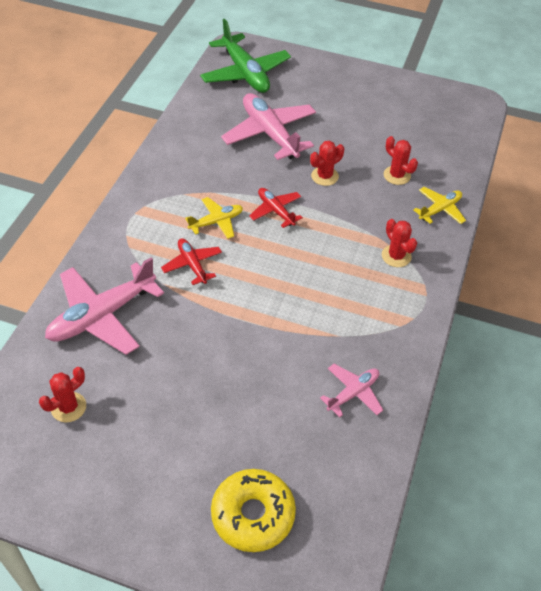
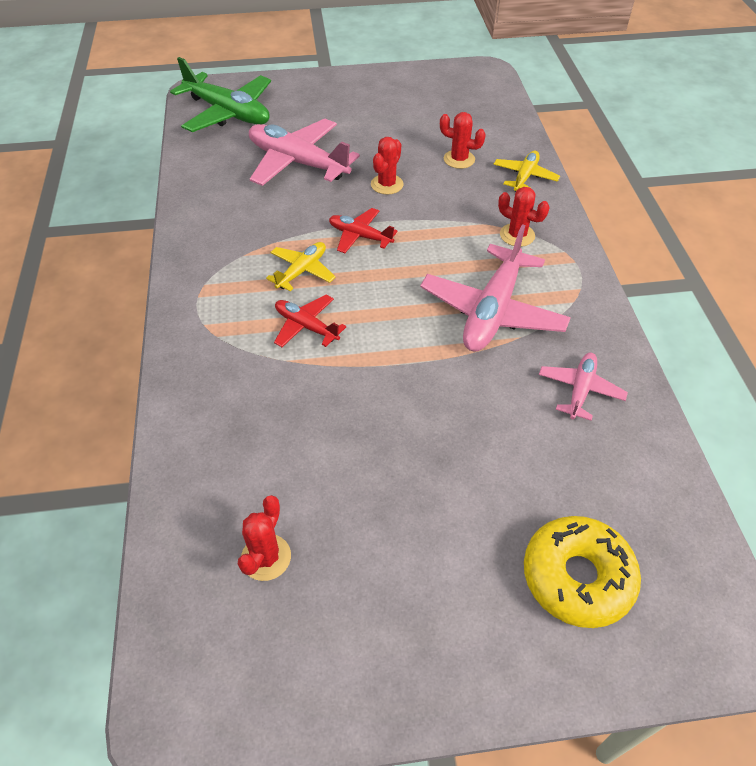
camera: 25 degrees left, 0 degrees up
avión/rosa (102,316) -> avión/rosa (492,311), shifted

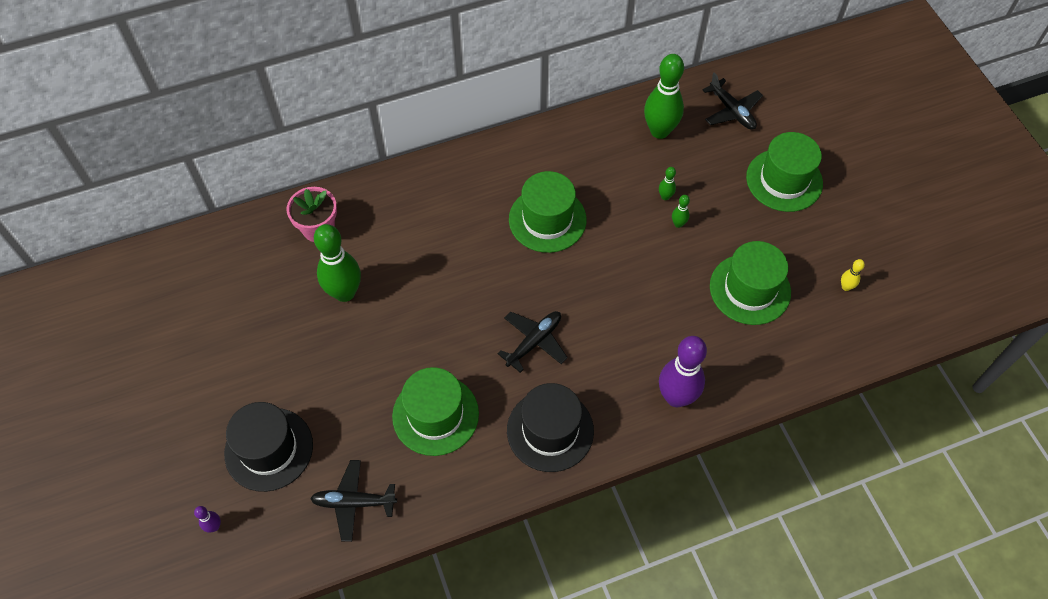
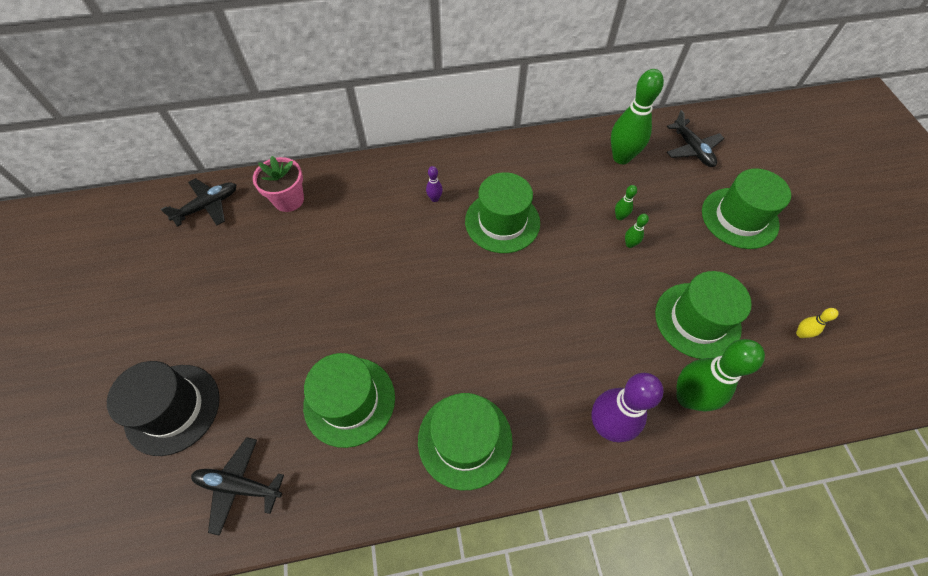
camera: 10 degrees right, 0 degrees up
bolo/morado (214,526) -> bolo/morado (435,199), shifted
bolo/verde (344,293) -> bolo/verde (687,397), shifted
avión/negro (534,342) -> avión/negro (208,206), shifted
sombrero/negro (550,430) -> sombrero/verde (465,440)

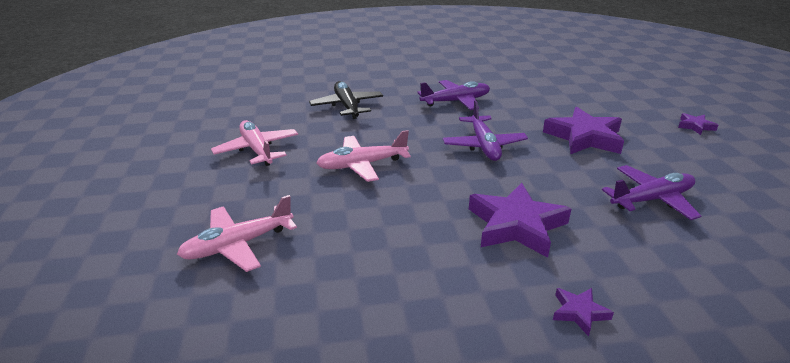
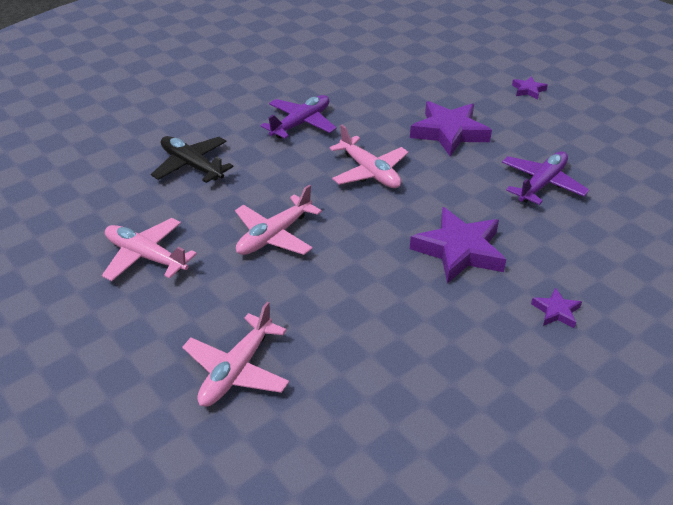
camera: 30 degrees left, 10 degrees up
avión/morado (484,145) -> avión/rosa (370,172)

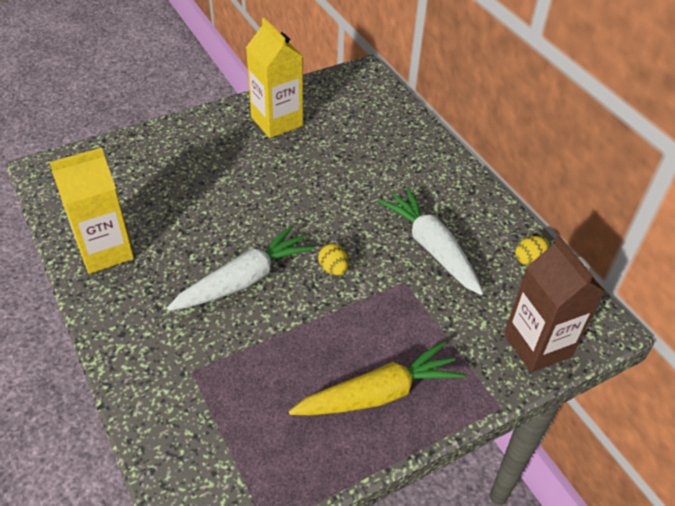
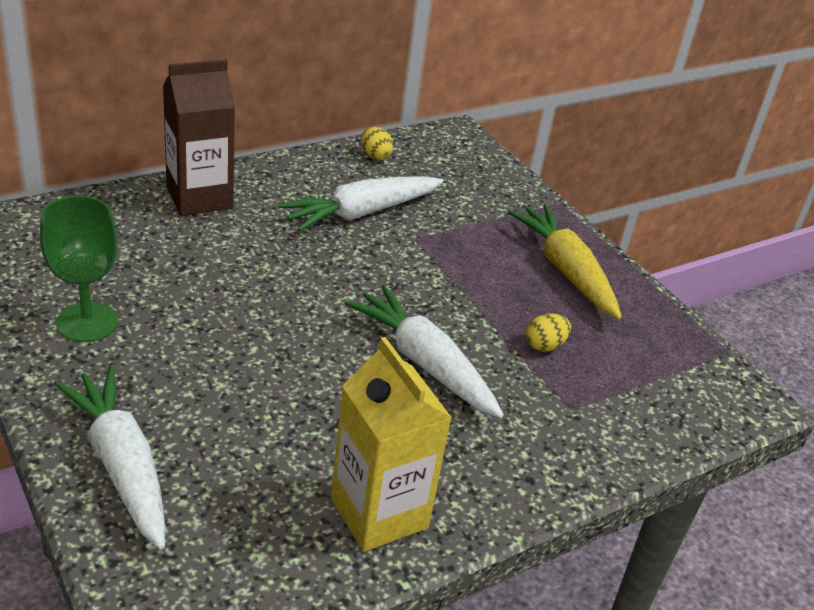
camera: 95 degrees left, 10 degrees down
cartón de leche/amarillo (277,121) -> copa/verde (87,322)
huevo/amarillo (333,268) -> huevo/amarillo (544,345), shifted
cartón de leche/marrón (537,345) -> cartón de leche/marrón (199,198), shifted
none -> zanahoria/blanco (122,466)

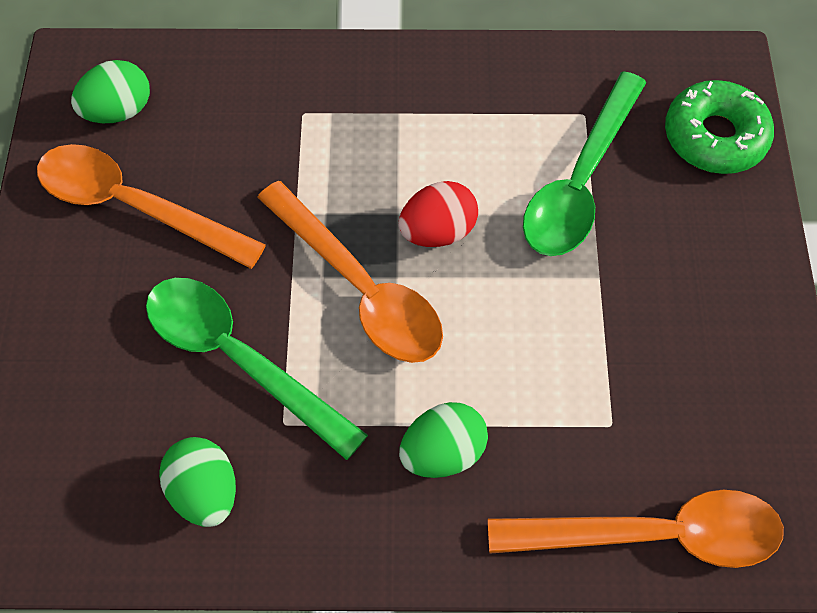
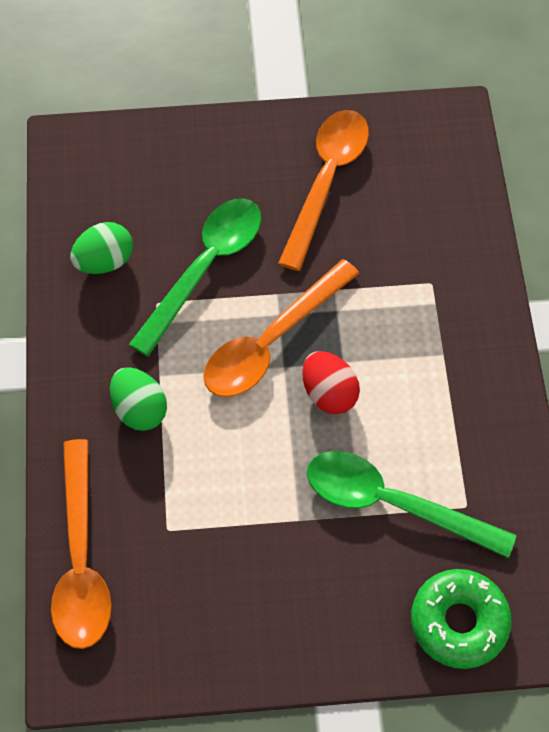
camera: 85 degrees right, 0 degrees up
huevo/verde (119,111) -> none

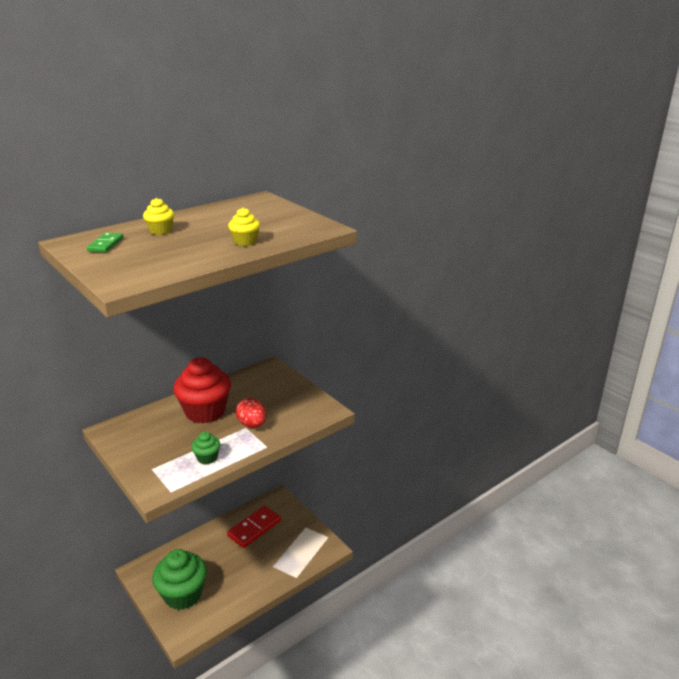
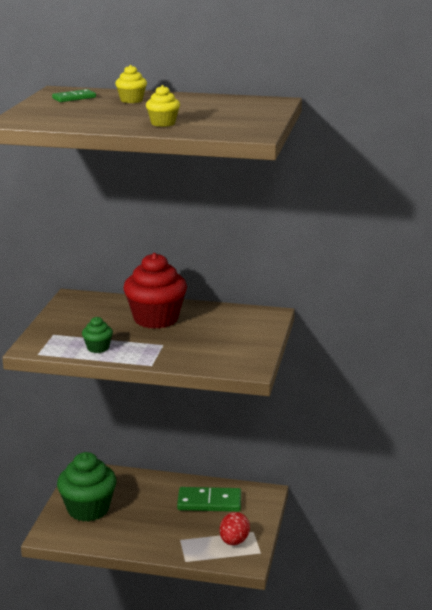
camera: 50 degrees right, 5 degrees down
ficha de dominó/rojo (254,528) -> ficha de dominó/verde (209,502)
huevo/rojo (252,424) -> huevo/rojo (234,541), shifted

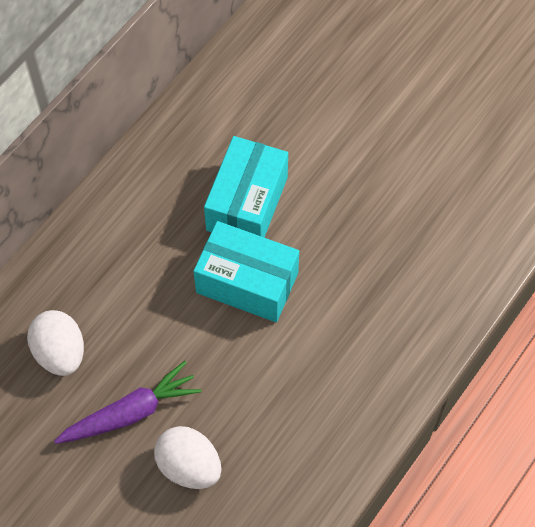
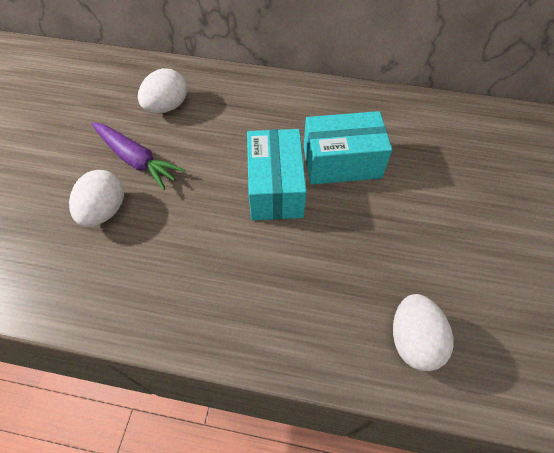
camera: 65 degrees right, 5 degrees down
none -> huevo/blanco (413,340)

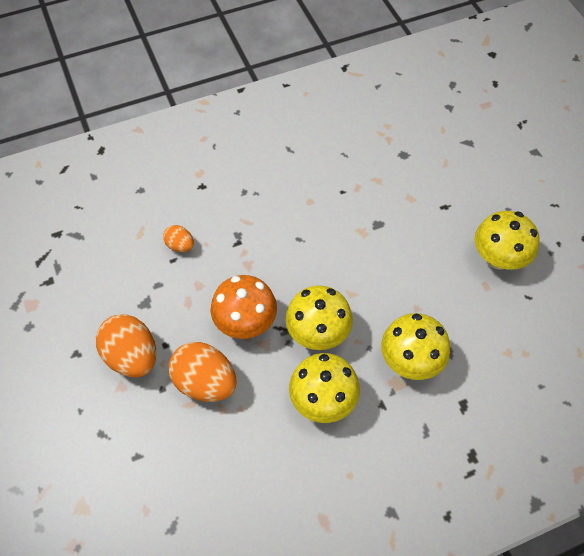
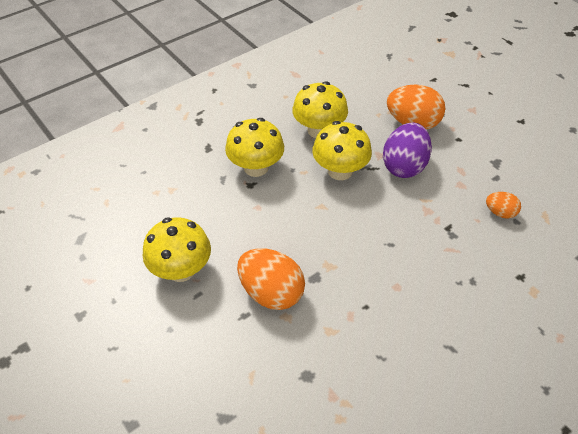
camera: 165 degrees right, 10 degrees down
huevo/naranja (132,356) -> huevo/naranja (271,293), shifted
seta/naranja (245,322) -> huevo/morado (404,166)

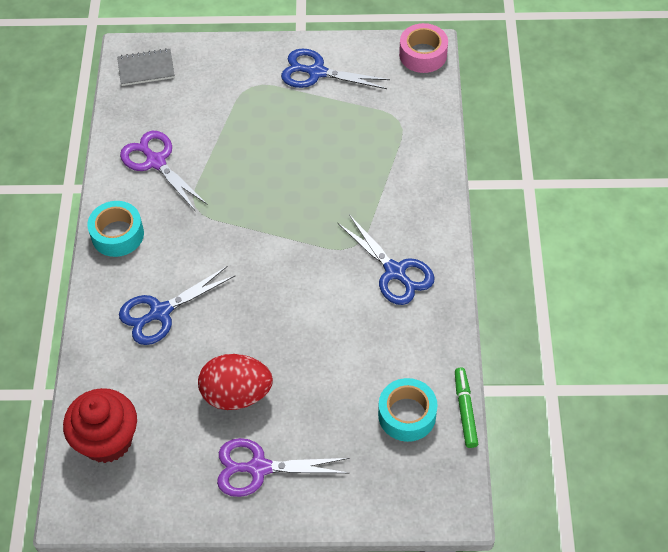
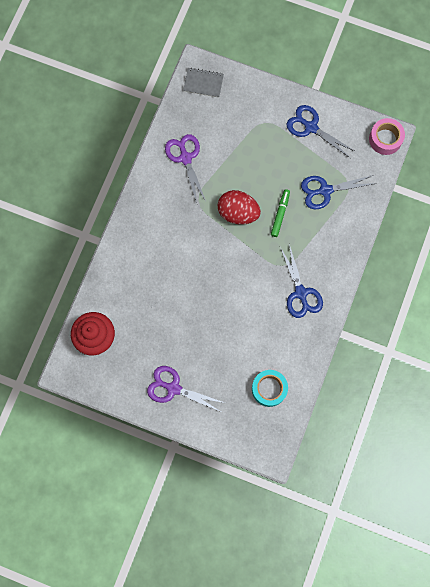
camera: 20 degrees right, 20 degrees up
cinta adhesiva/turquesa (117,234) -> none
tijeras/azul (160,312) -> tijeras/azul (325,190), shifted
huevo/rojo (236,394) -> huevo/rojo (238,213), shifted
rotulador/verde (465,410) -> rotulador/verde (280,214), shifted

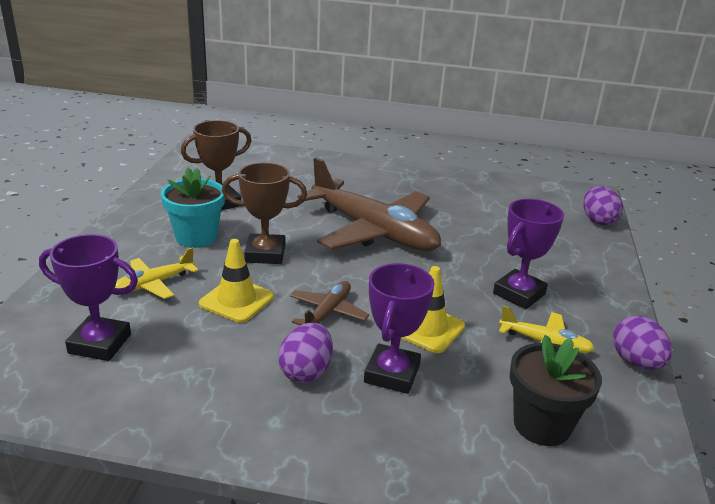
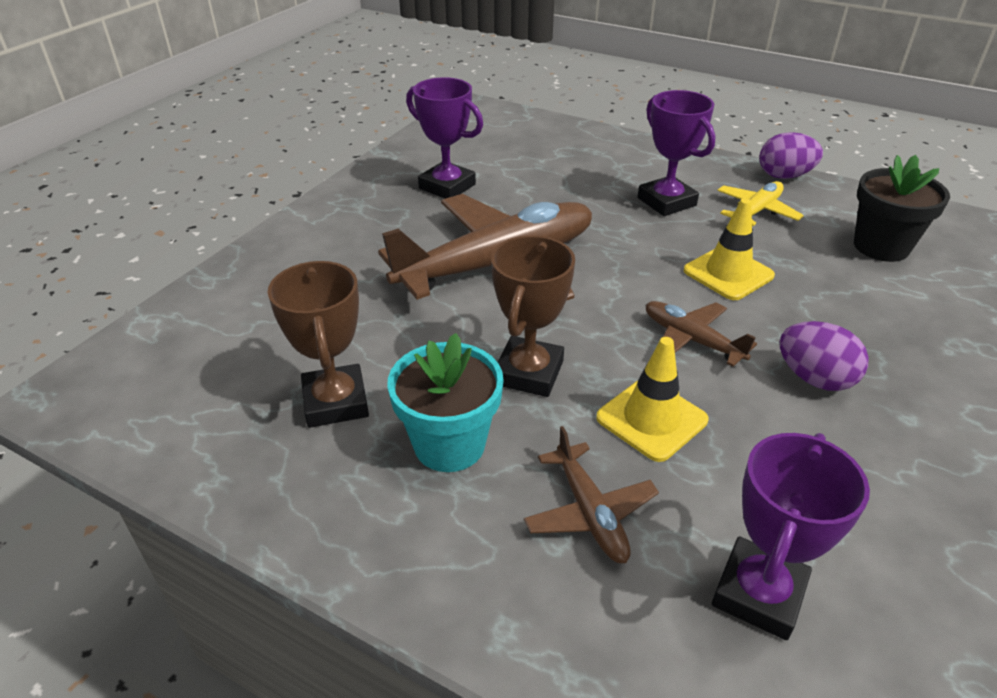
camera: 70 degrees left, 10 degrees up
avión/amarillo (153,284) -> avión/marrón (590,512)
trofeo/morado (392,374) -> trofeo/morado (447,186), shifted
huevo/morado (598,220) -> none

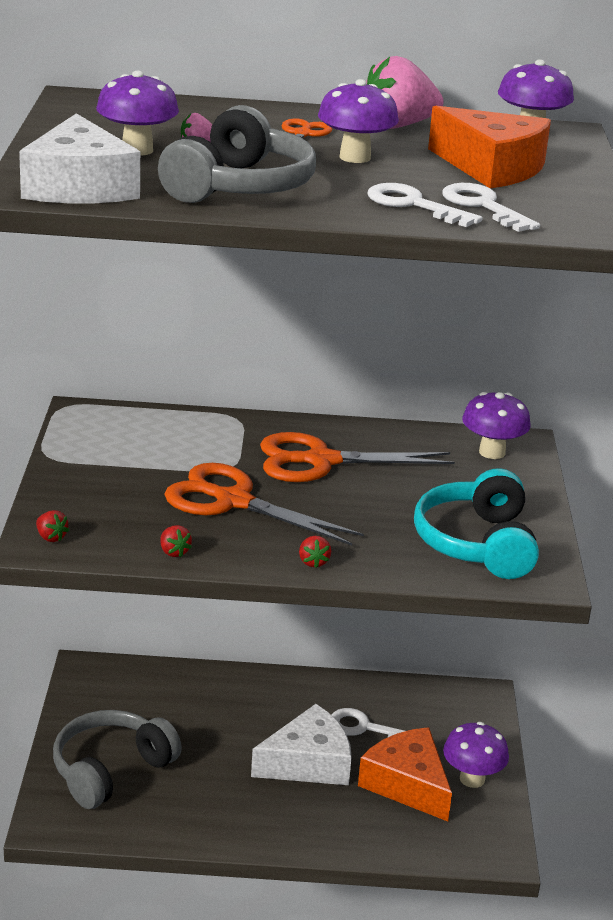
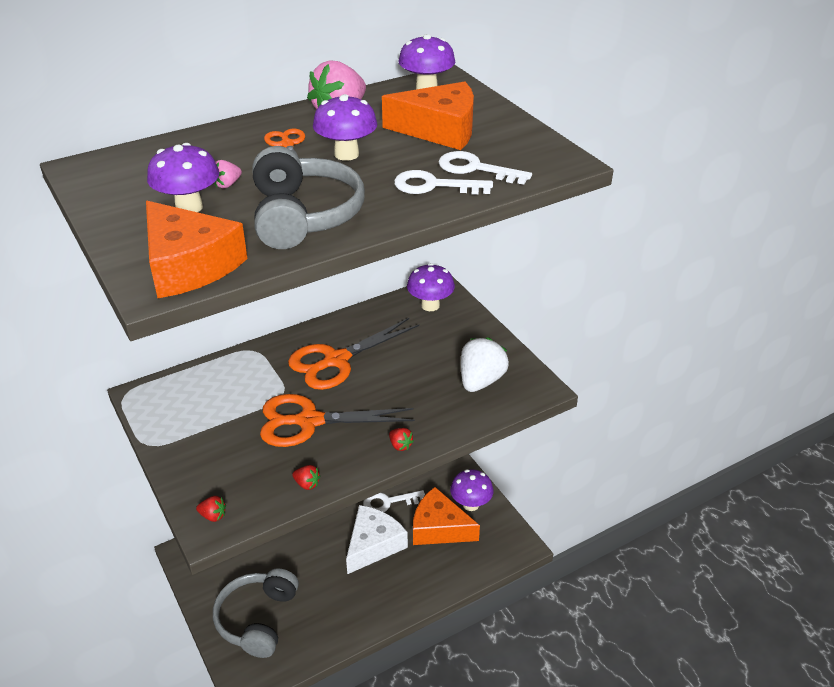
camera: 30 degrees left, 10 degrees up
queso/blanco (79,186) -> queso/naranja (189,265)
auriculares/turquesa (477,544) -> fresa/blanco (481,381)

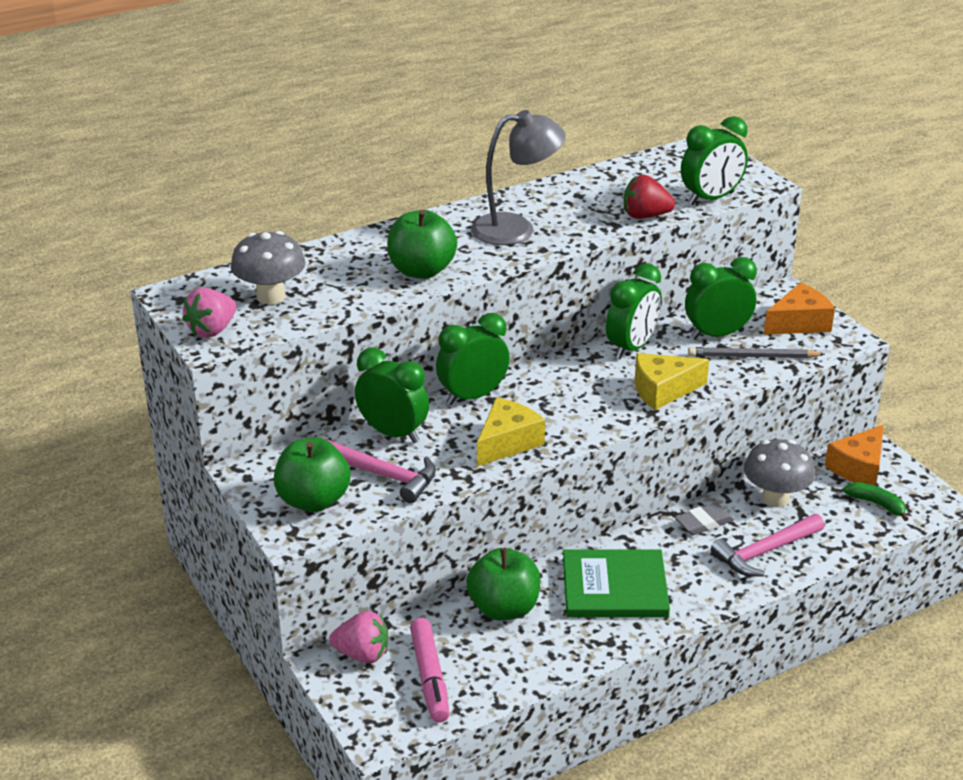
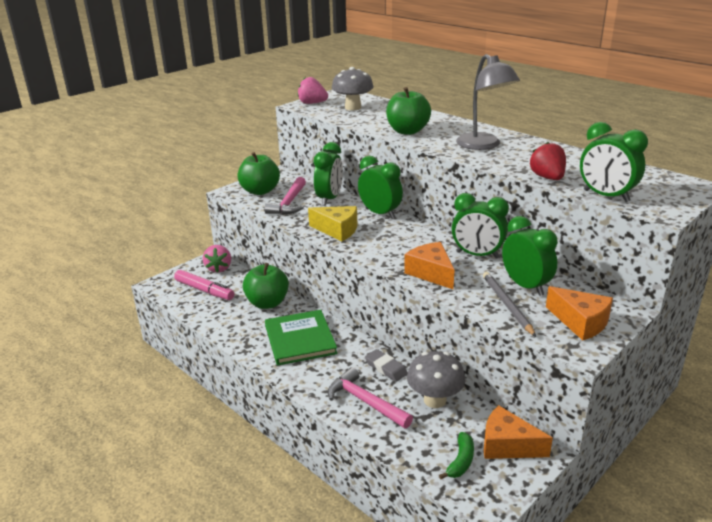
camera: 75 degrees right, 5 degrees down
rotulador/rosa (430,677) -> rotulador/rosa (204,290), 120 degrees counterclockwise
queso/amarillo (663,390) -> queso/naranja (431,273)

